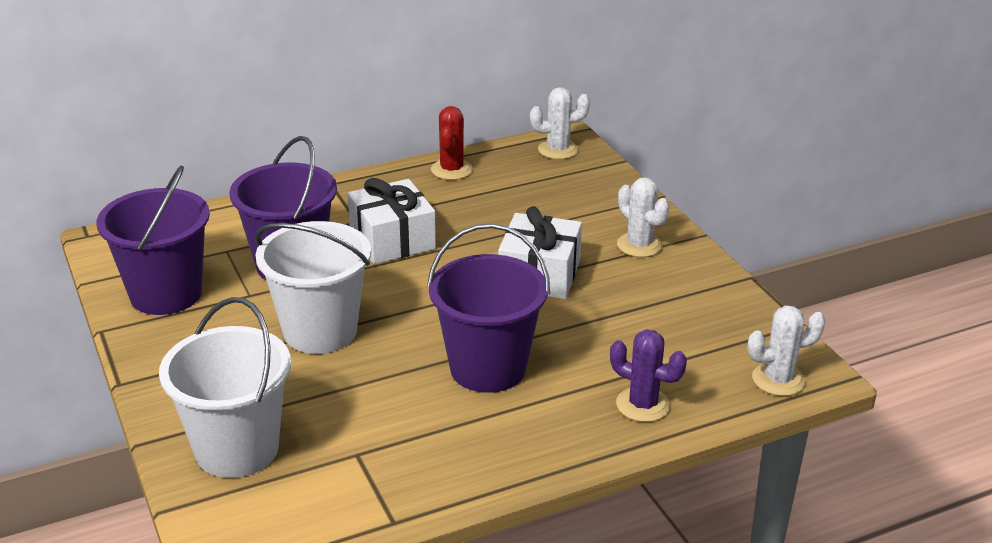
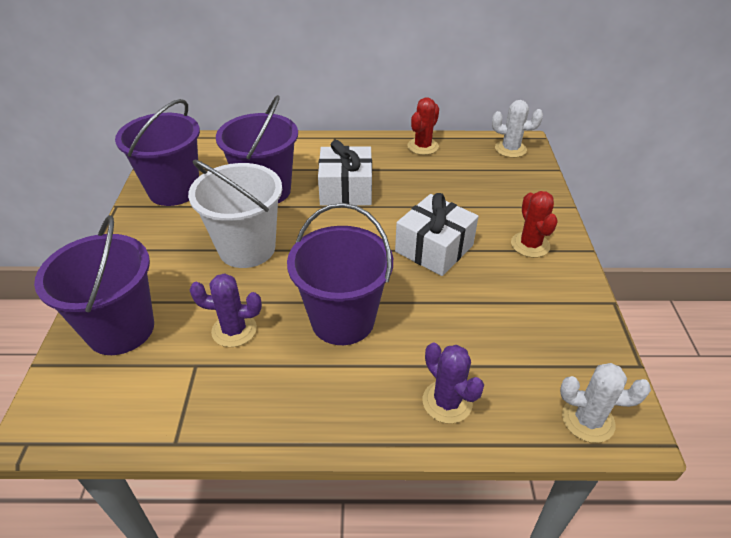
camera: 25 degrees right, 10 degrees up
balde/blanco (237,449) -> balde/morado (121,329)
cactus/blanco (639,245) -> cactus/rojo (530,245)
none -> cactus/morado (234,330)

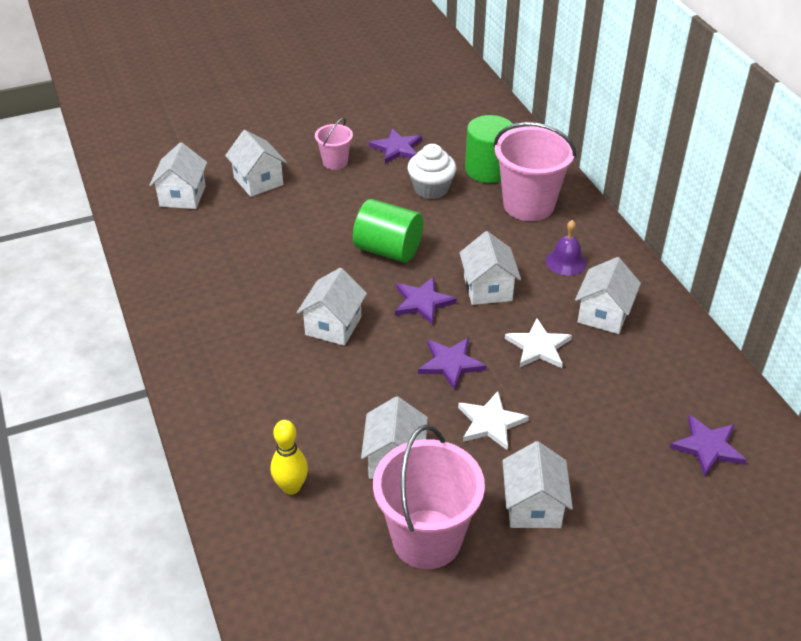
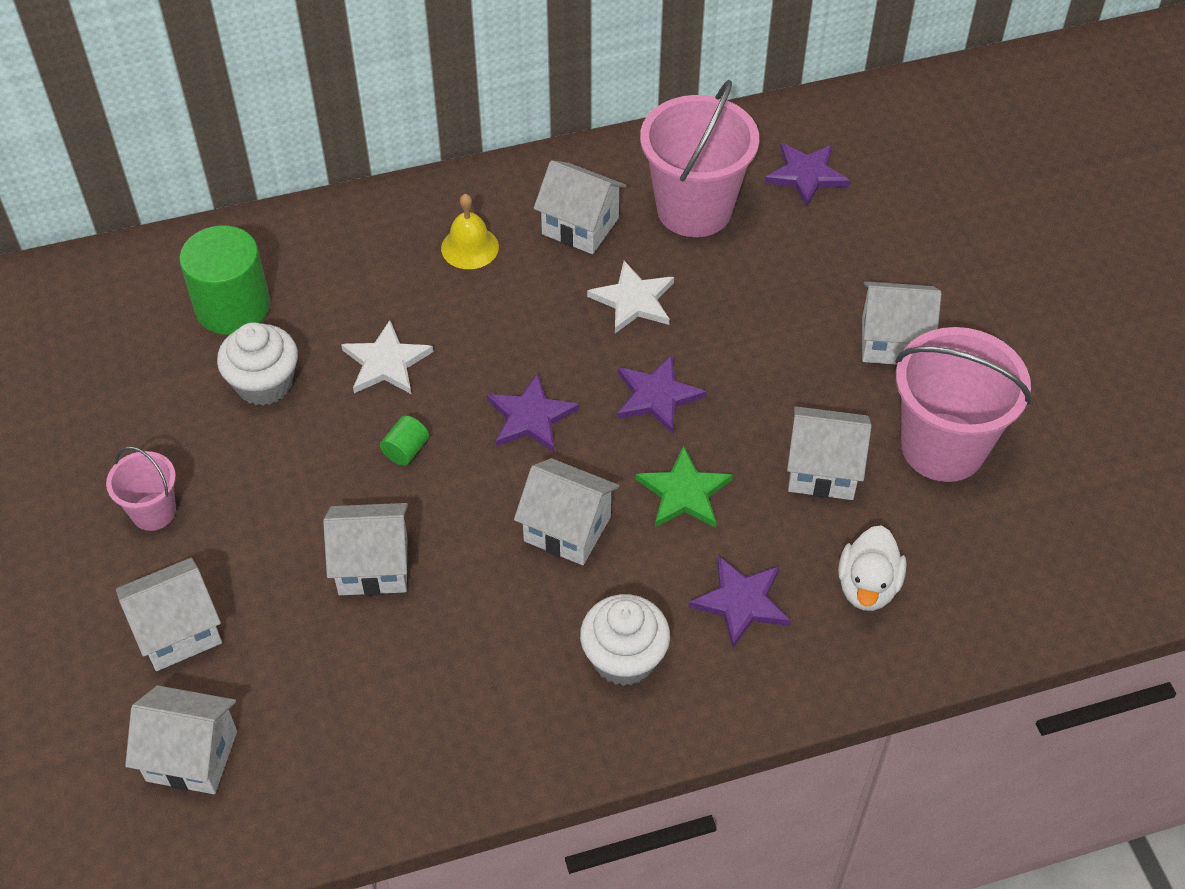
camera: 85 degrees left, 10 degrees up
bolo/amarillo (291,487) -> pato/blanco (867,586)
cilindro/verde (388,250) -> cilindro/verde (406,450), x0.44
estrella/morado (397,148) -> estrella/morado (741,602), shifted
estrella/blanco (490,422) -> estrella/blanco (386,362), shifted
casa/blanco (488,289) -> casa/blanco (373,566), shifted
balde/rosa (528,205) -> balde/rosa (694,209), shifted
campana/morado (566,262) -> campana/amarillo (470,247)
none -> magdalena/blanco (624,658)
none -> estrella/verde (684,493)

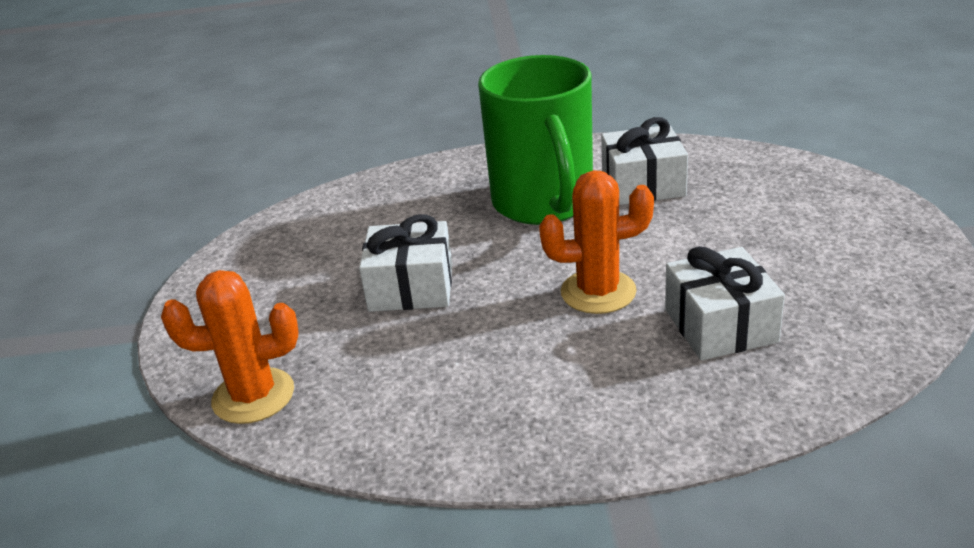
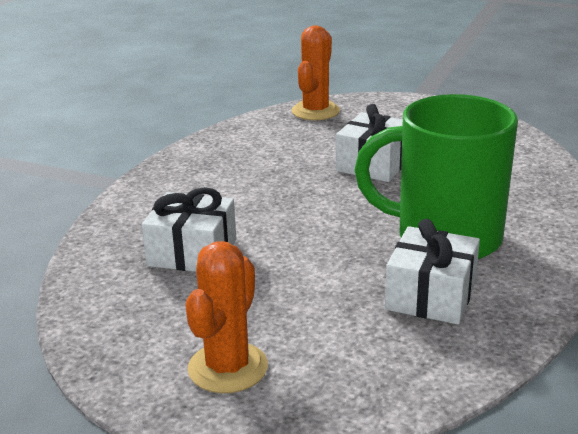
camera: 115 degrees right, 5 degrees down
cactus/naranja (598,292) -> cactus/naranja (228,368), shifted

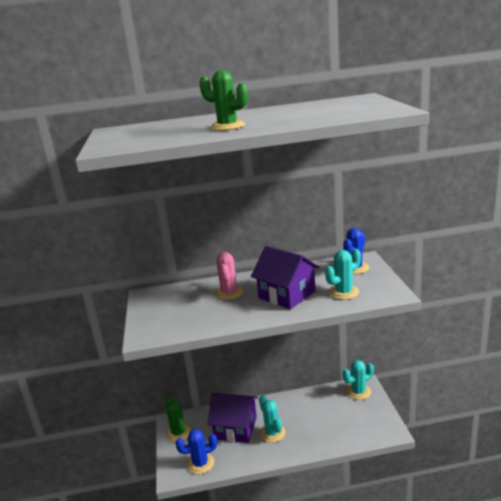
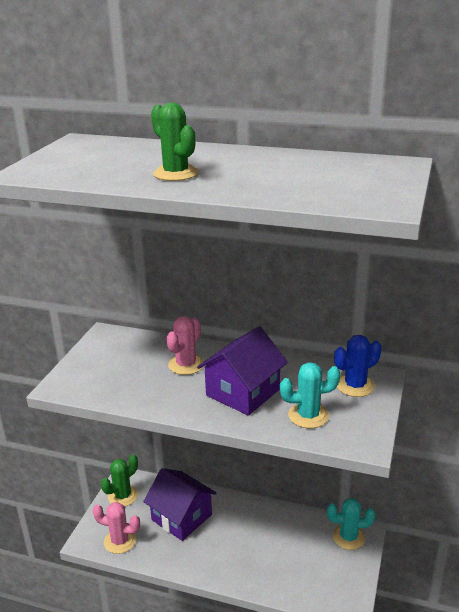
camera: 25 degrees right, 5 degrees up
cactus/verde (178,433) -> cactus/verde (123,496), 45 degrees clockwise
cactus/azul (200,463) -> cactus/rosa (120,541)
casa/morado (287,295) -> casa/morado (243,392), 60 degrees clockwise
cactus/turquesa (272,433) -> none

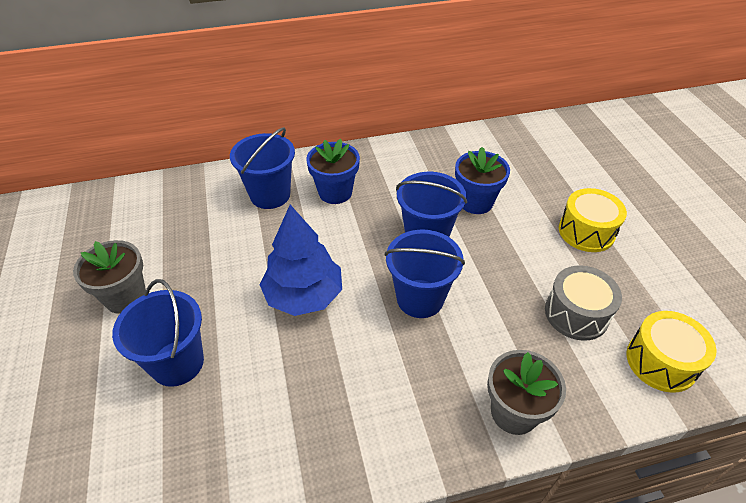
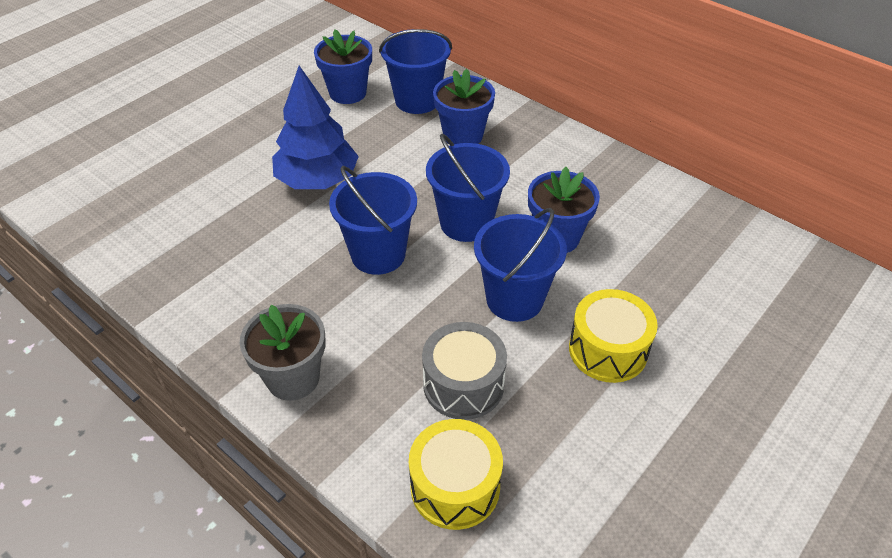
camera: 55 degrees right, 0 degrees up
maceta/gris (125,297) -> none
balde/azul (177,363) -> balde/azul (514,299), shifted
none -> maceta/azul (348,93)

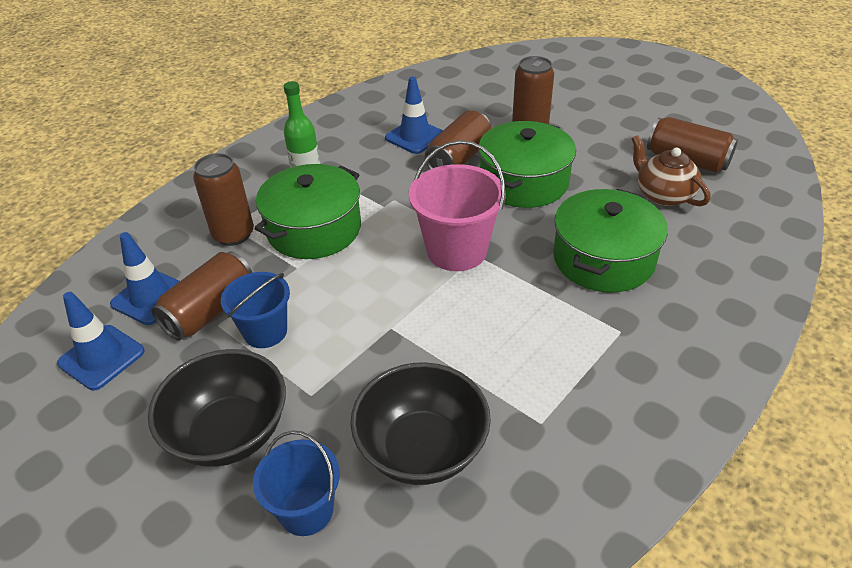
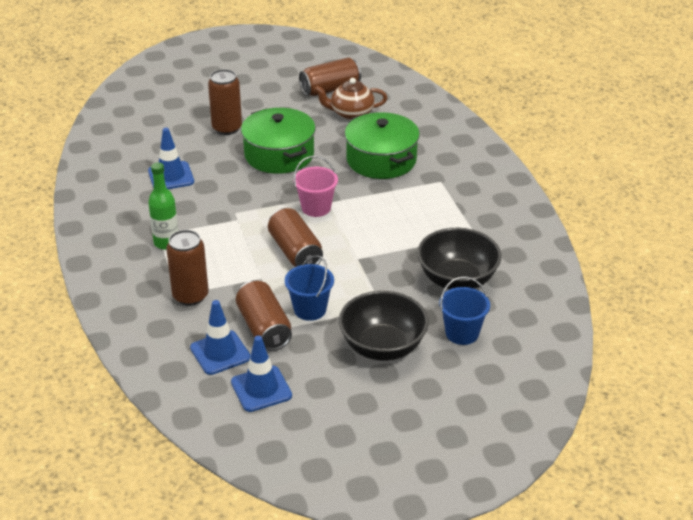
camera: 60 degrees left, 5 degrees down
olla/verde (314,229) -> none
balde/rosa (456,250) -> balde/rosa (316,208), x0.65
lata/marrón (459,158) -> lata/marrón (295,251), shifted

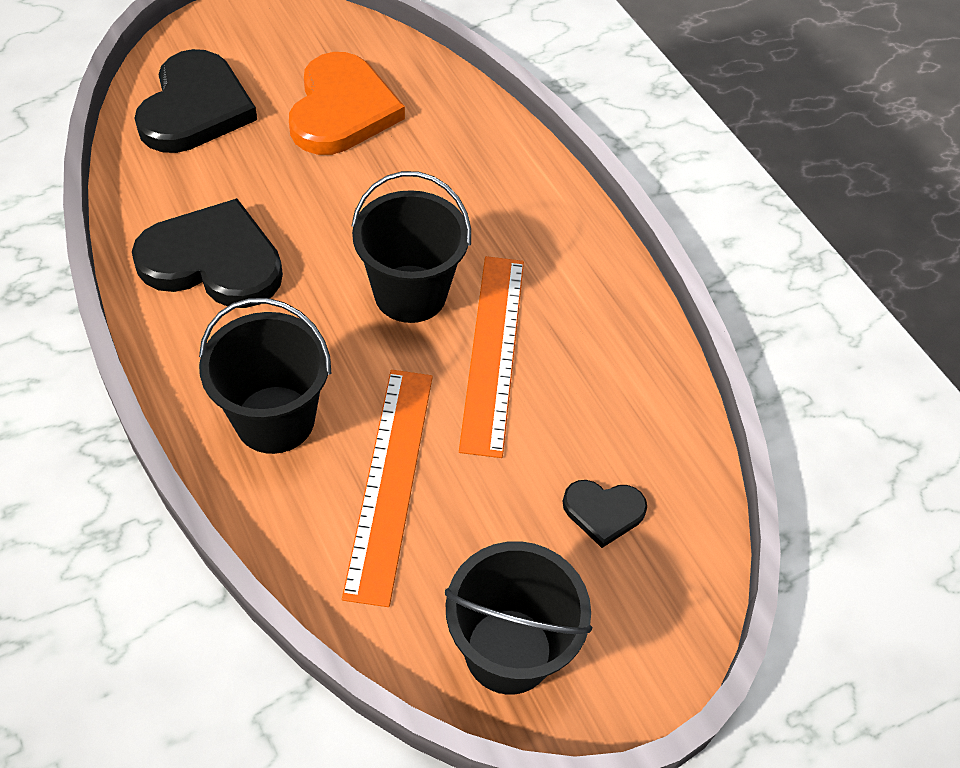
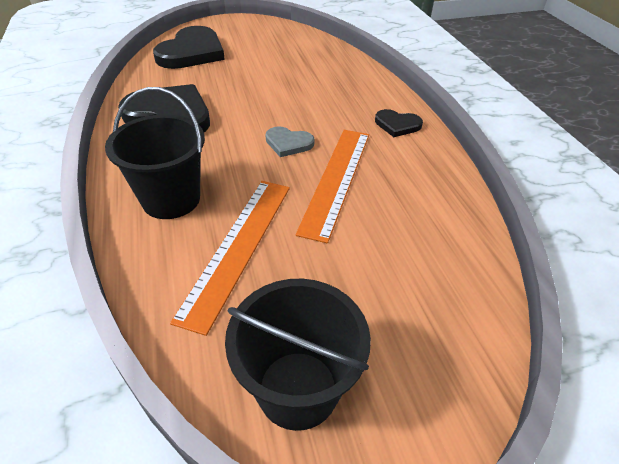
camera: 15 degrees right, 10 degrees down
corazón/naranja (342,110) -> none
balde/negro (410,294) -> corazón/gris (288,143)
corazón/negro (603,511) -> corazón/negro (397,125), shifted

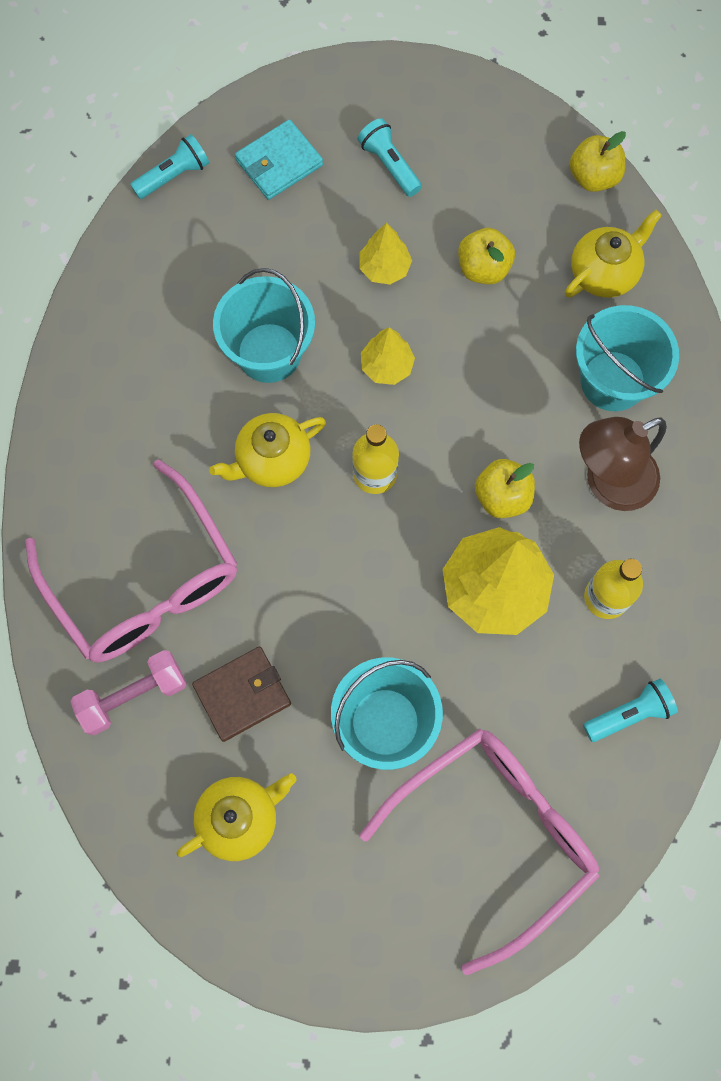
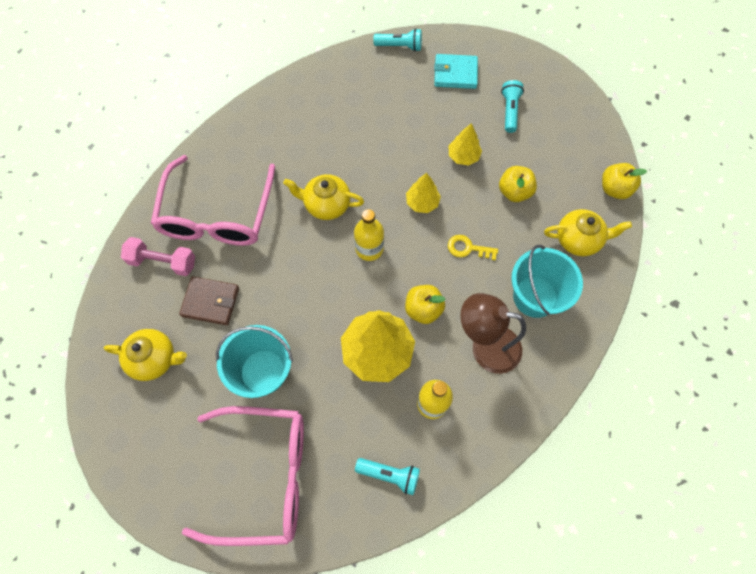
camera: 40 degrees right, 5 degrees down
balde/turquesa (269,353) -> none
none -> llave/amarillo (468,248)

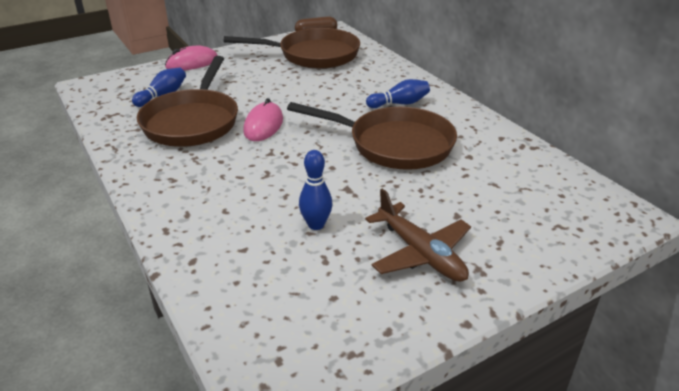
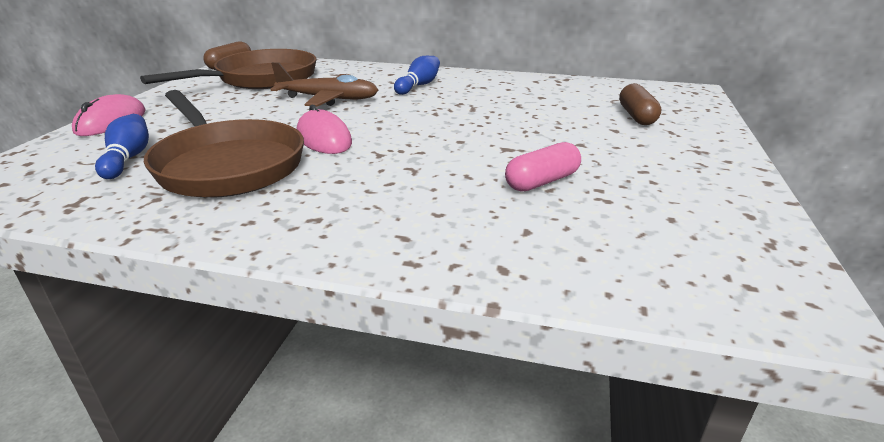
camera: 45 degrees left, 5 degrees down
sartén/marrón (394,144) -> none
bolo/azul (316,225) -> cápsula/rosa (542,181)
avión/marrón (420,253) -> avión/marrón (328,99), shifted
none -> cápsula/marrón (636,116)

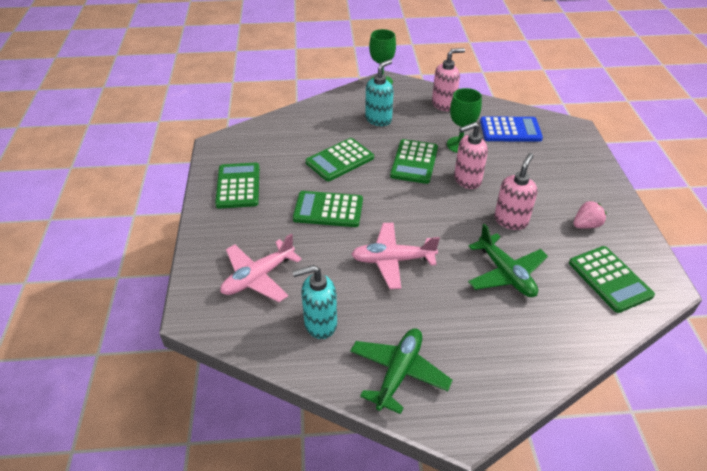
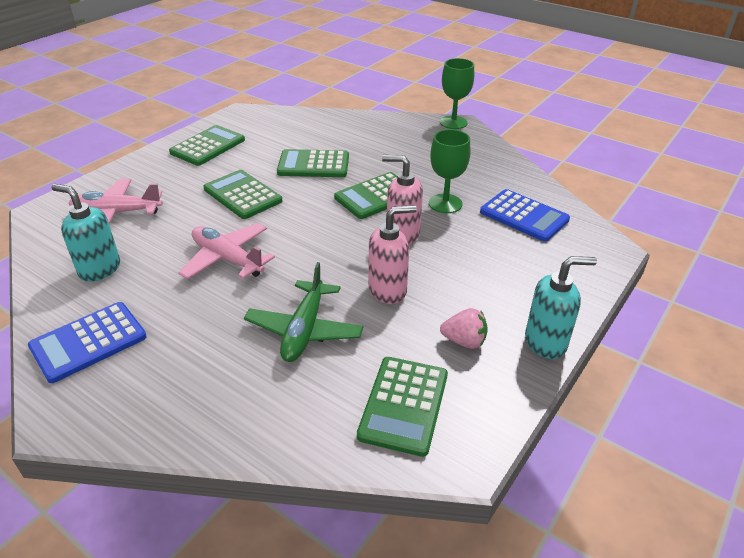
camera: 40 degrees right, 5 degrees down
avión/verde (399,373) -> calculadora/azul (88,342)
dispensador de jabón/turquesa (378,119) -> dispensador de jabón/turquesa (546,342), shifted
dispensador de jabón/rosa (444,104) -> none

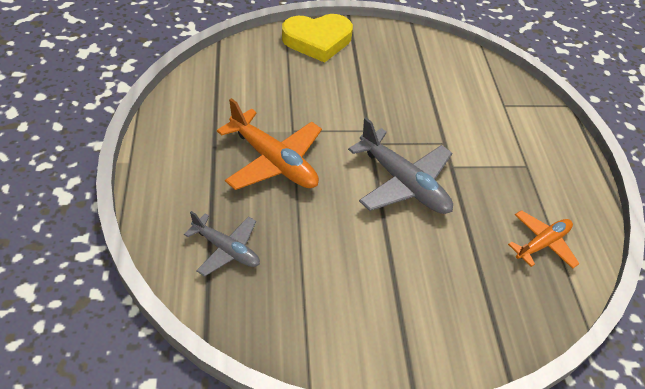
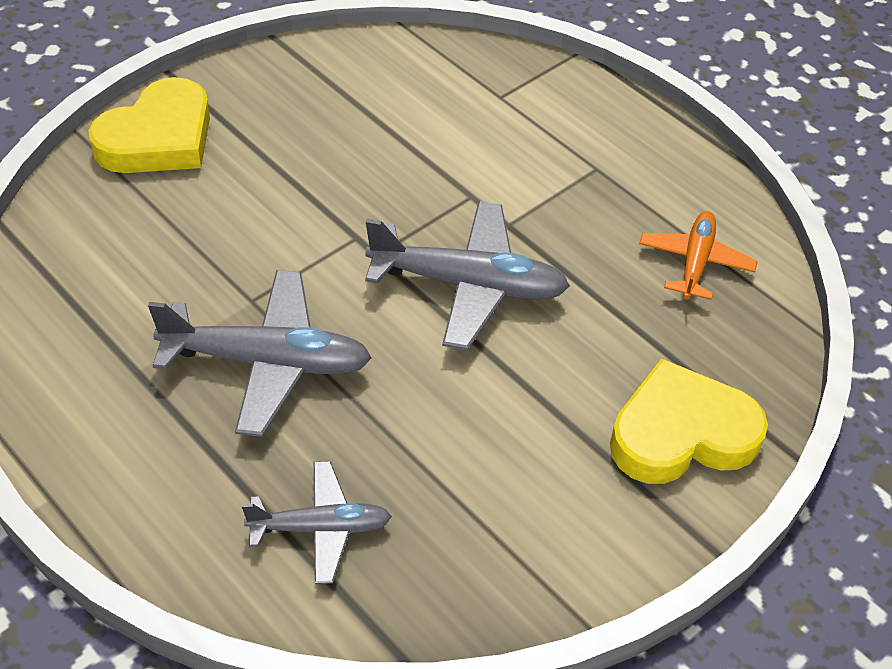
camera: 35 degrees left, 0 degrees up
avión/naranja (273,161) -> avión/gris (267,362)
none -> corazón/amarillo (681,433)

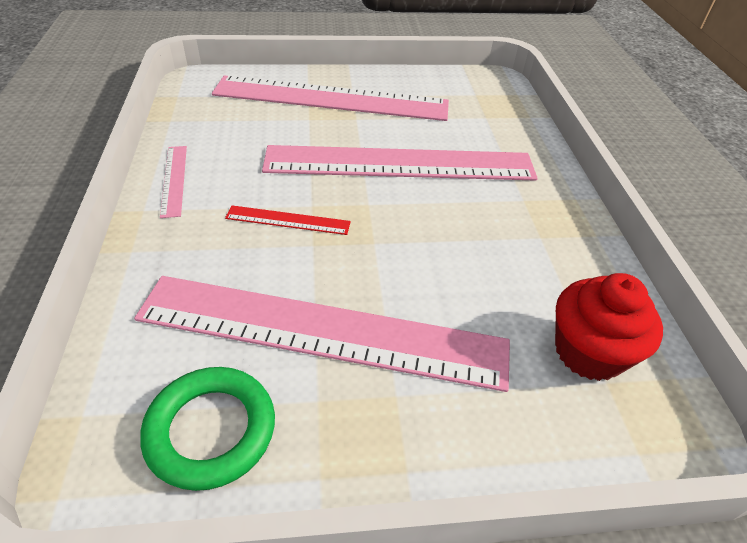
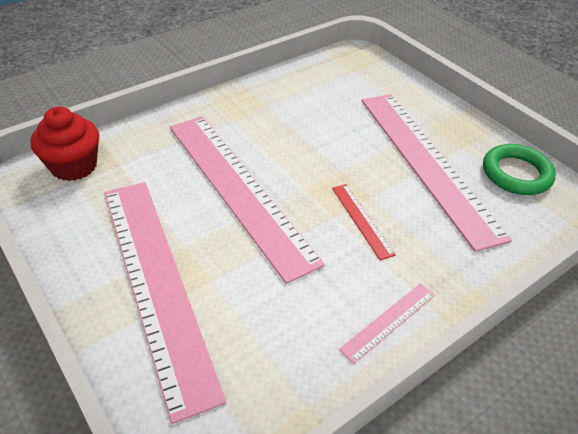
camera: 120 degrees left, 0 degrees up
magdalena/rojo (588,352) -> magdalena/rojo (74,166), shifted

